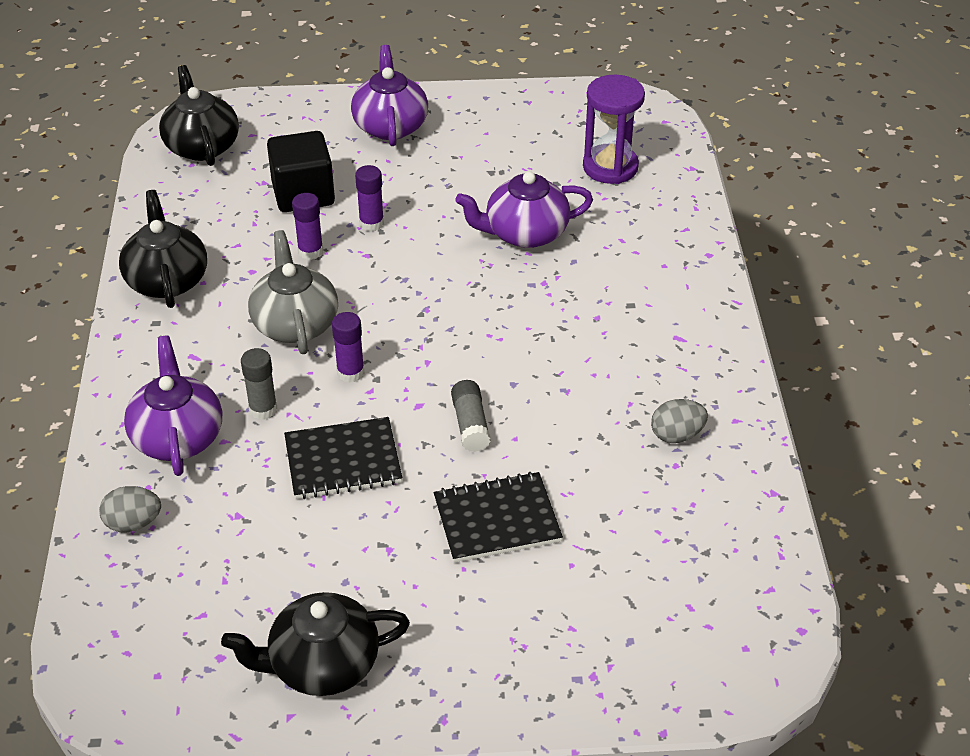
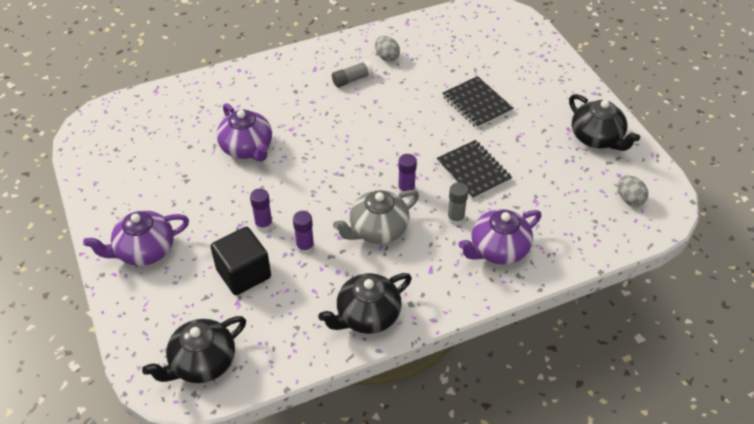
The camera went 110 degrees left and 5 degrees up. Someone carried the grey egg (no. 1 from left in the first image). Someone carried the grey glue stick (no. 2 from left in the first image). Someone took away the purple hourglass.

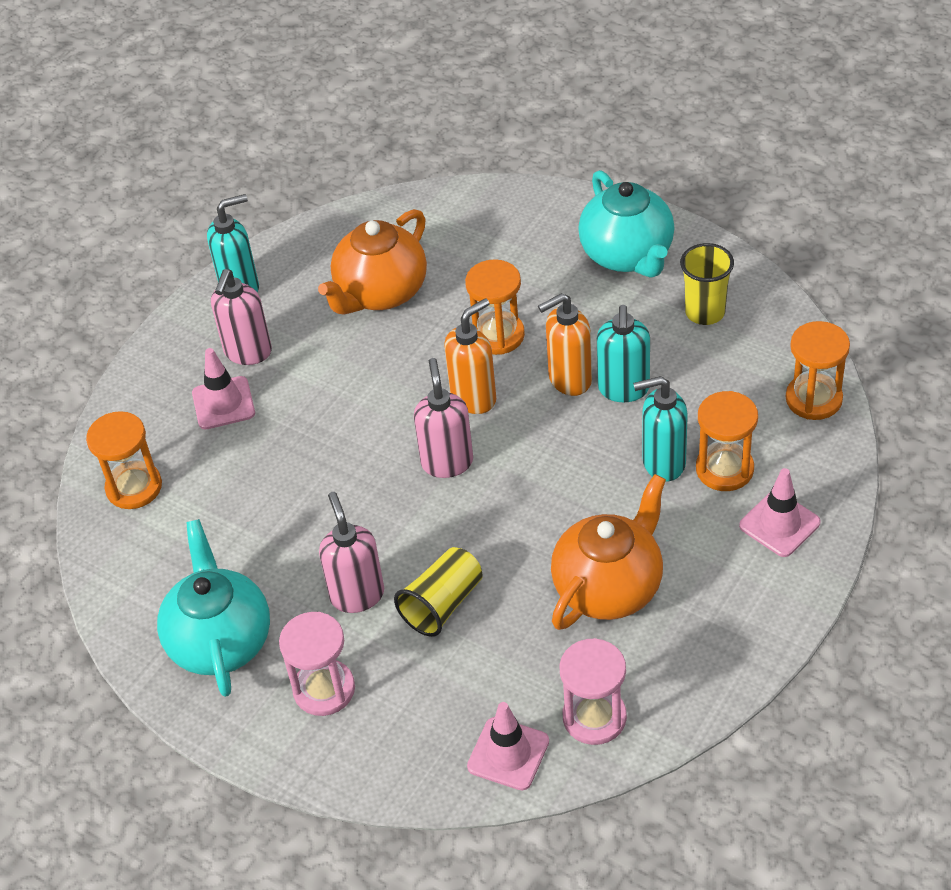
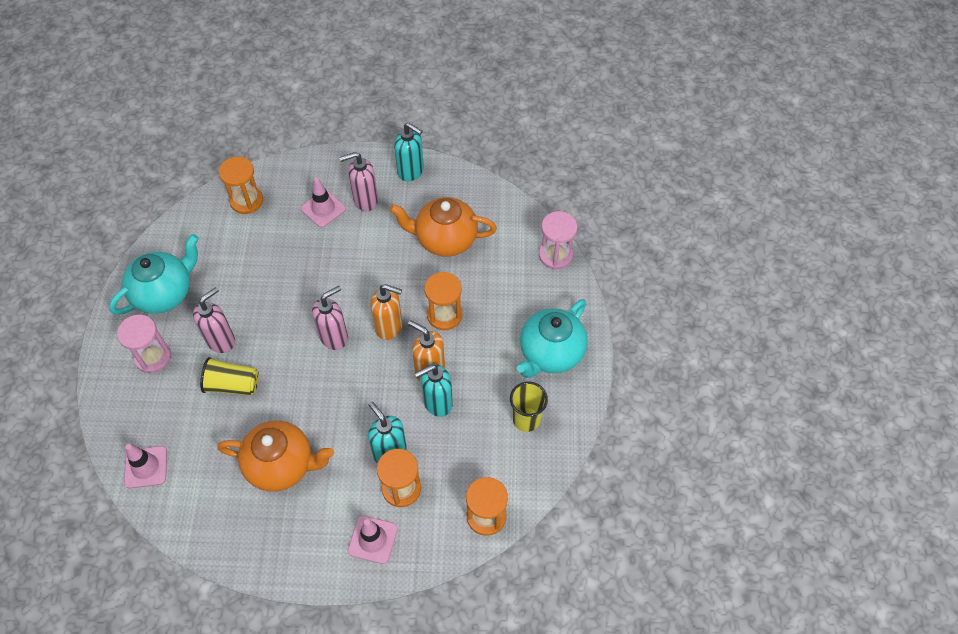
The camera went 55 degrees right and 10 degrees up. Someone carried the pink hourglass (no. 2 from left).

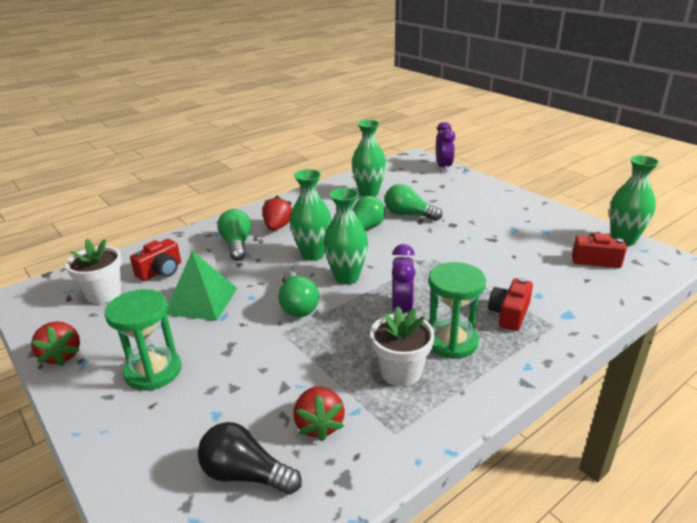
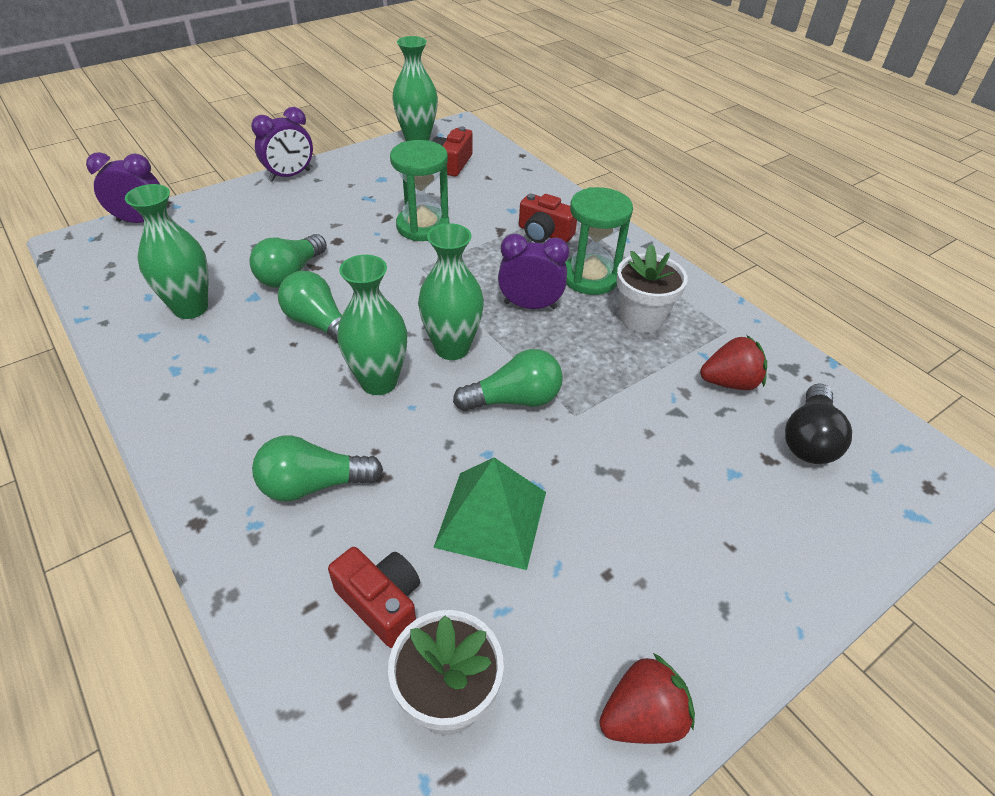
The camera went 90 degrees left and 15 degrees up. Someone carried the green hourglass (no. 1 from left). Someone took away the red strawberry (no. 2 from left). Someone put down the purple clock (no. 2 from left).

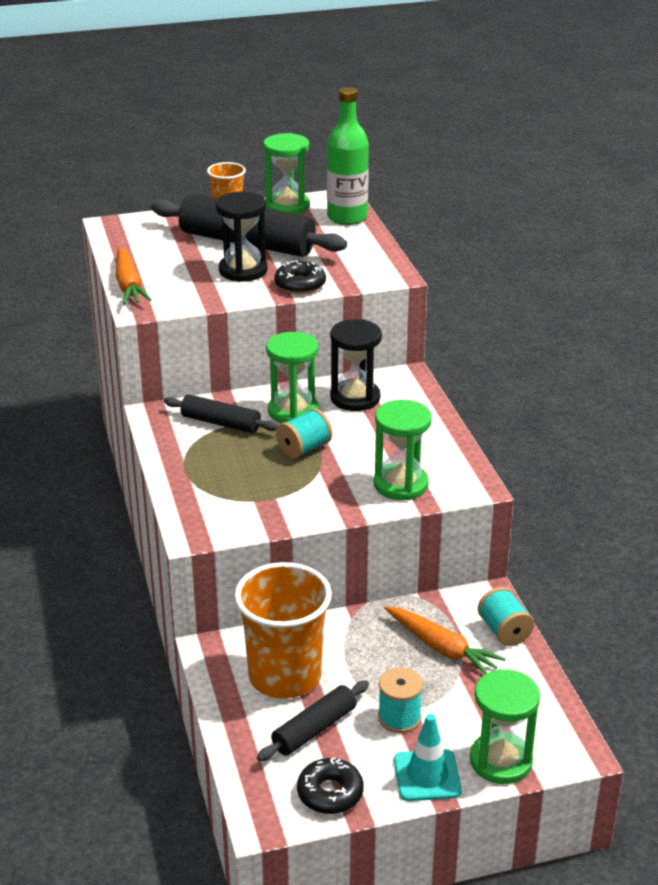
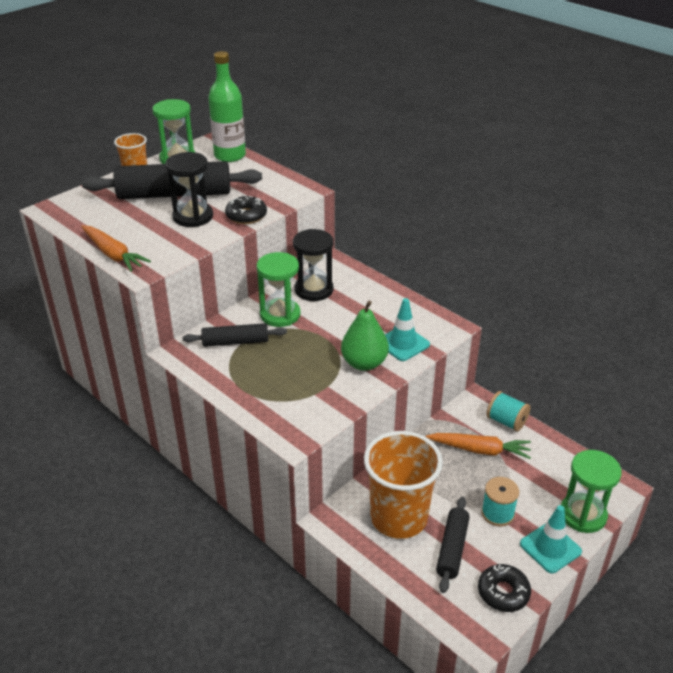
The camera went 30 degrees left and 5 degrees up. Someone took away the turquoise spool (no. 1 from left). Someone swapped the green hourglass (no. 3 from left) for the turquoise traffic cone (no. 1 from left). Someone put down the green pear.

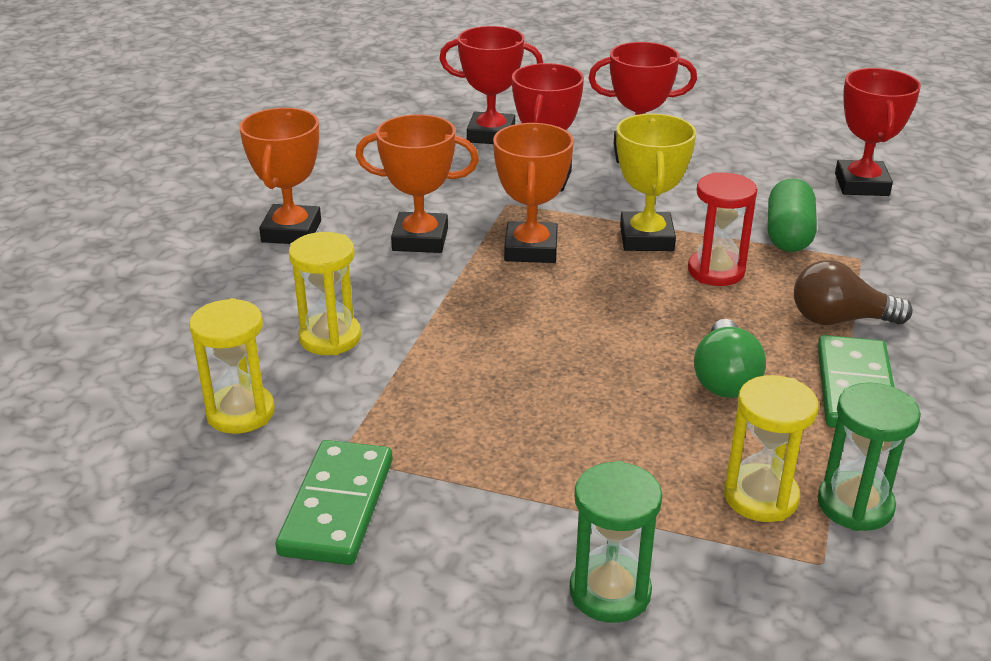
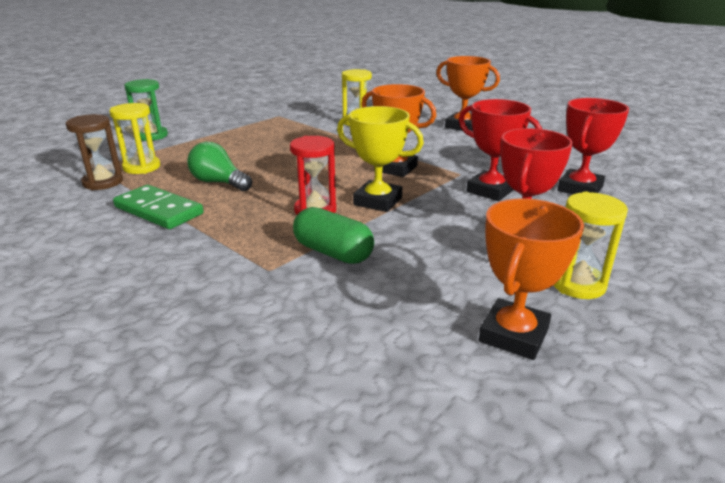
The camera went 115 degrees right and 5 degrees down. Someone carried the yellow hourglass (no. 1 from left in the first image). Someone took away the green domino (no. 1 from left). Someone carried the orange trophy (no. 2 from left in the first image). Someone took away the brown light bulb. Someone repainted the green hourglass (no. 2 from left), which became the brown hourglass. Someone took away the red trophy (no. 4 from left).

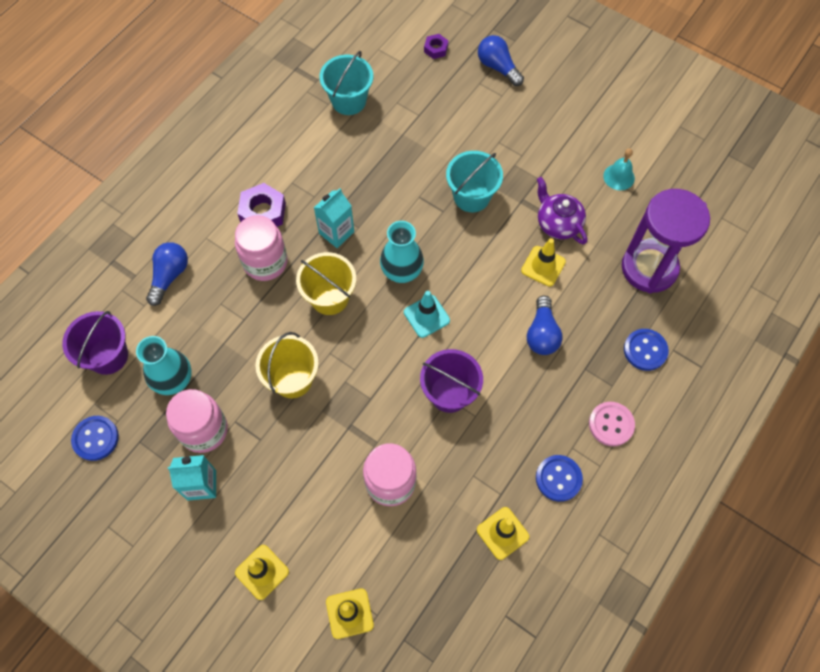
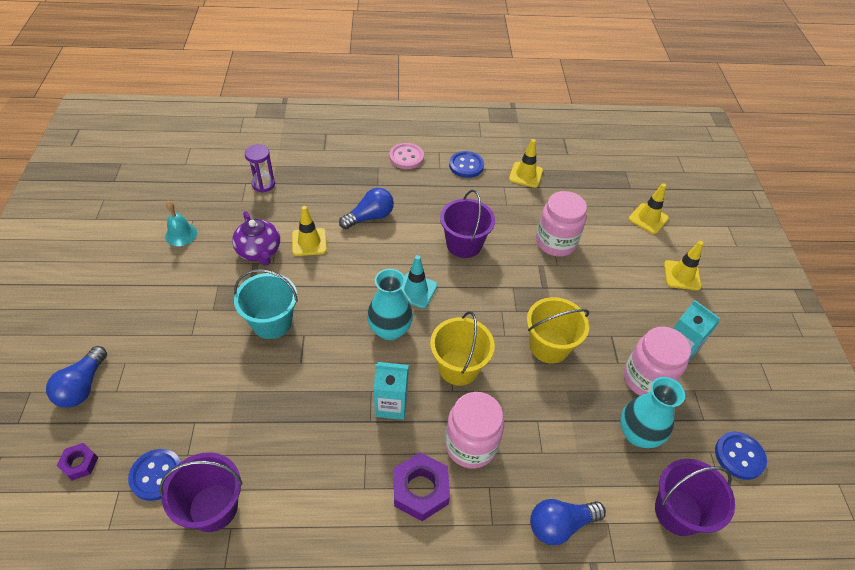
The camera went 130 degrees left and 15 degrees down. Someone repainted the turquoise bucket (no. 1 from left), which became the purple bucket (no. 1 from left). Someone rotated the purple teapot by 45 degrees counterclockwise. Someone scaled the purple hourglass by 0.47. Someone carried the blue button (no. 3 from left in the first image).

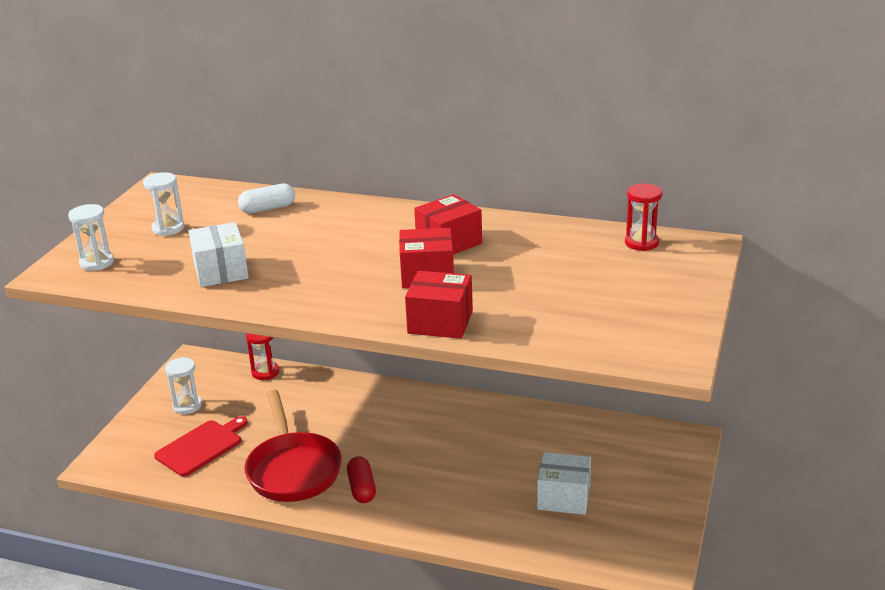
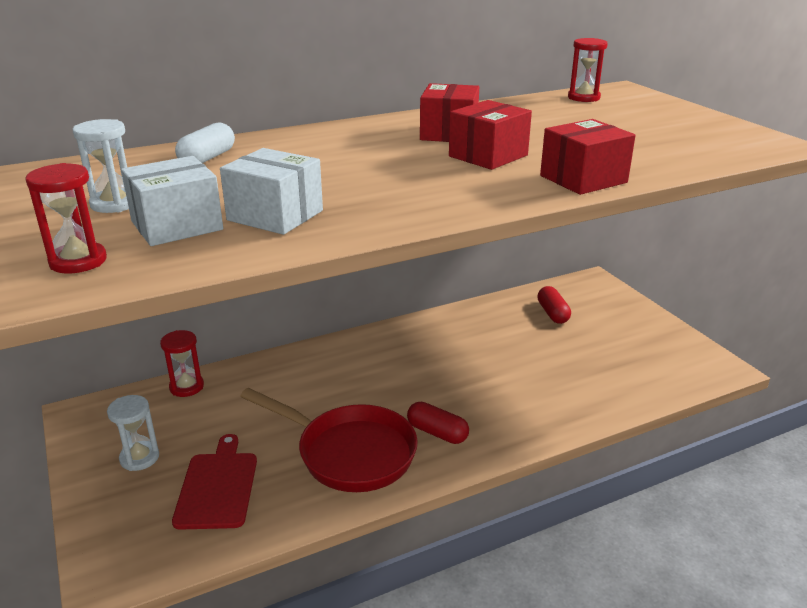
The camera went 45 degrees left and 0 degrees up. Someone repainted the white hourglass (no. 1 from left), which became the red hourglass (no. 1 from left). Someone carried the white box (no. 2 from left in the first image). Someone put down the red capsule (no. 2 from left).

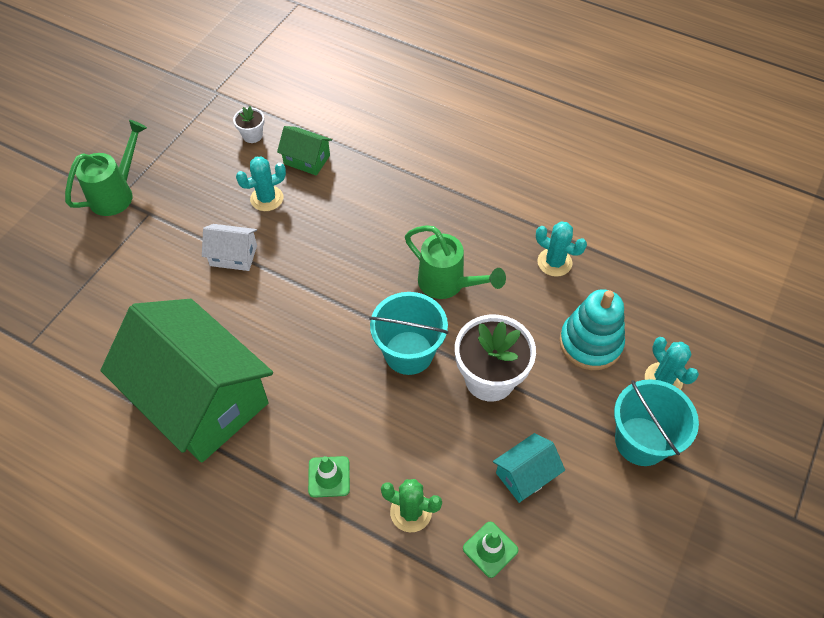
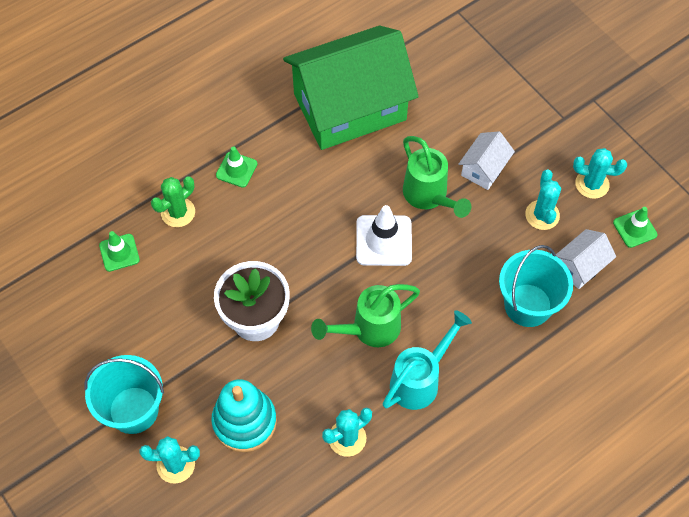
The camera went 115 degrees right and 5 degrees up. Someone carried the green watering can (no. 1 from left in the first image). Someone swapped the white flower pot (no. 1 from left) for the green traffic cone (no. 3 from left). Someone repainted the green house (no. 2 from left), which became the white house (no. 2 from left). Someone carried the turquoise bucket (no. 1 from left in the first image). Someone took away the turquoise house. Someone put down the white traffic cone. Someone put down the turquoise watering can. Someone put down the turquoise cactus (no. 4 from left).

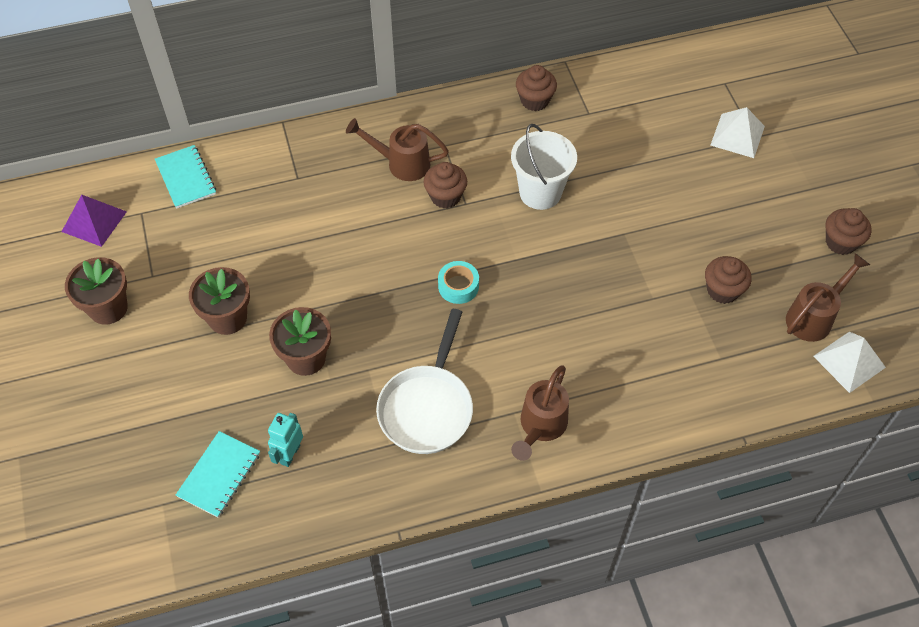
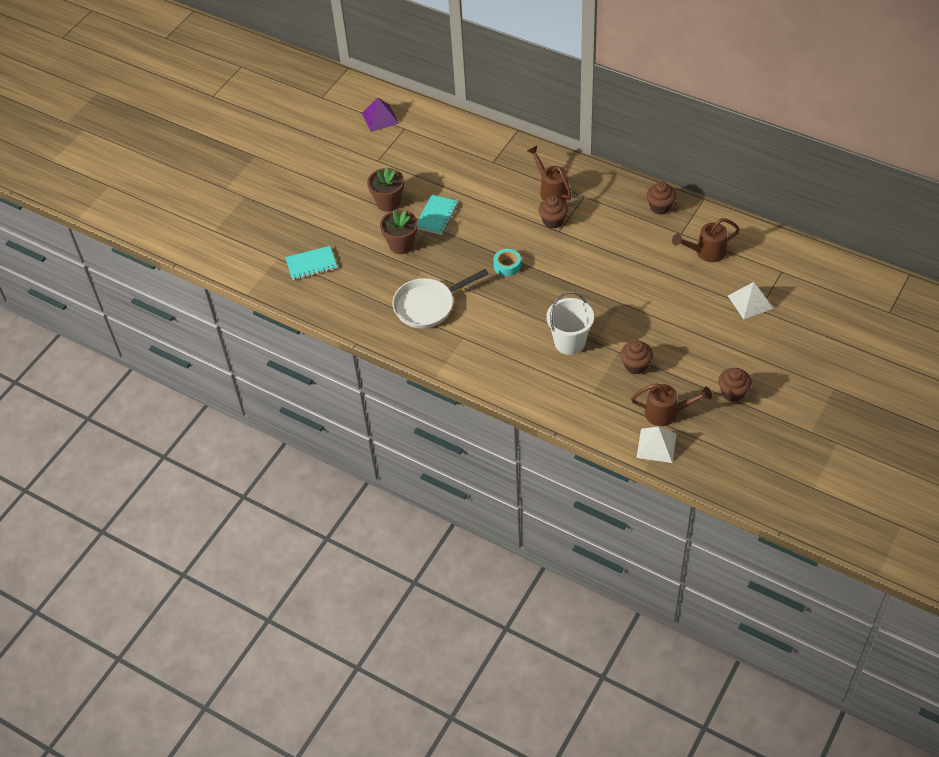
The camera went 50 degrees right and 5 degrees down. Someone took away the brown flower pot (no. 1 from left). Someone carried the turquoise notebook (no. 1 from left in the first image). Someone took away the turquoise robot. Someone carried the white bucket. Someone carried the brown watering can (no. 2 from left in the first image).

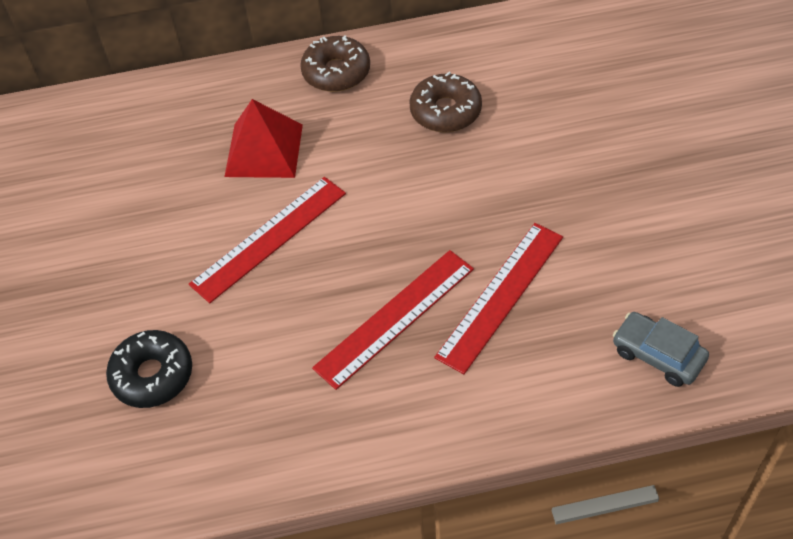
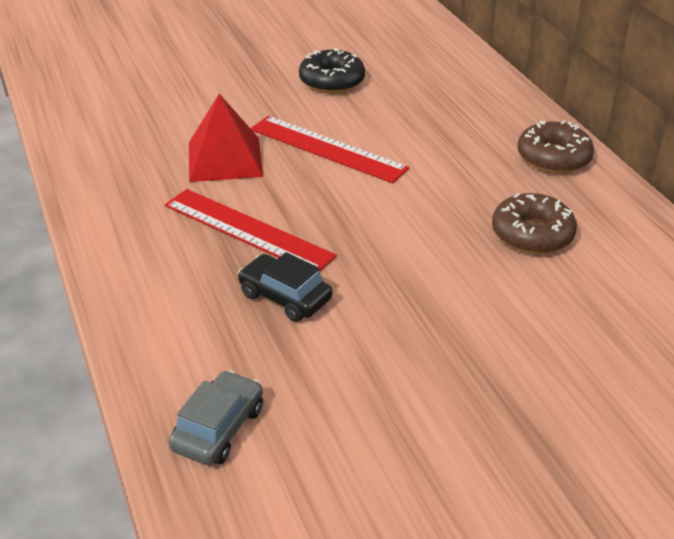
The camera went 75 degrees right and 15 degrees down. Someone carried the black donut. Someone carried the red pyramid. Someone swapped the red ruler (no. 3 from left) for the black car.

